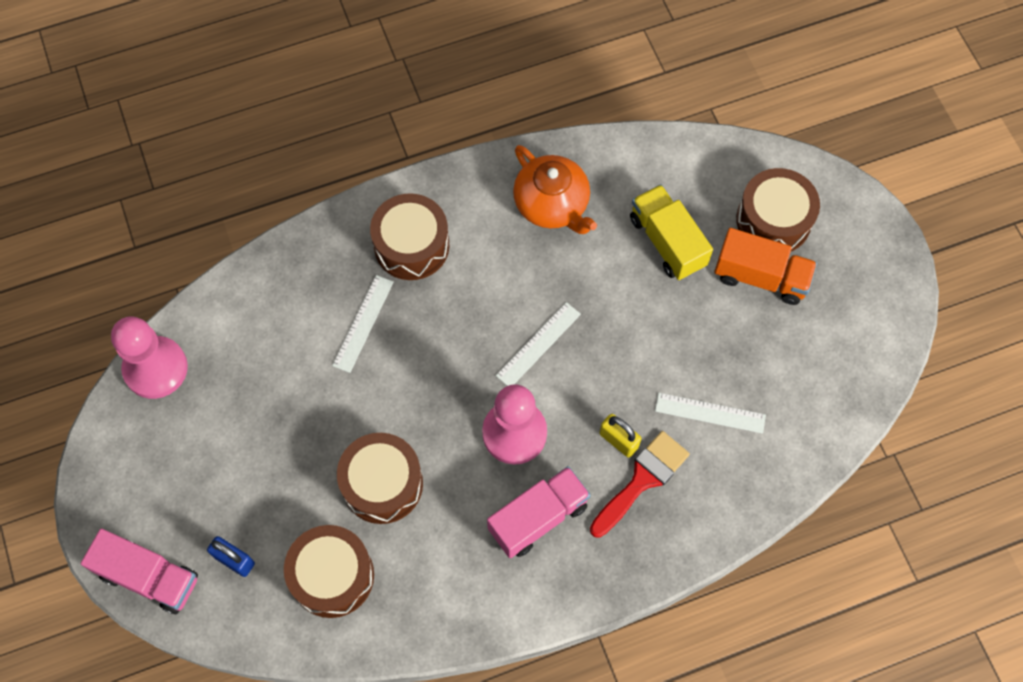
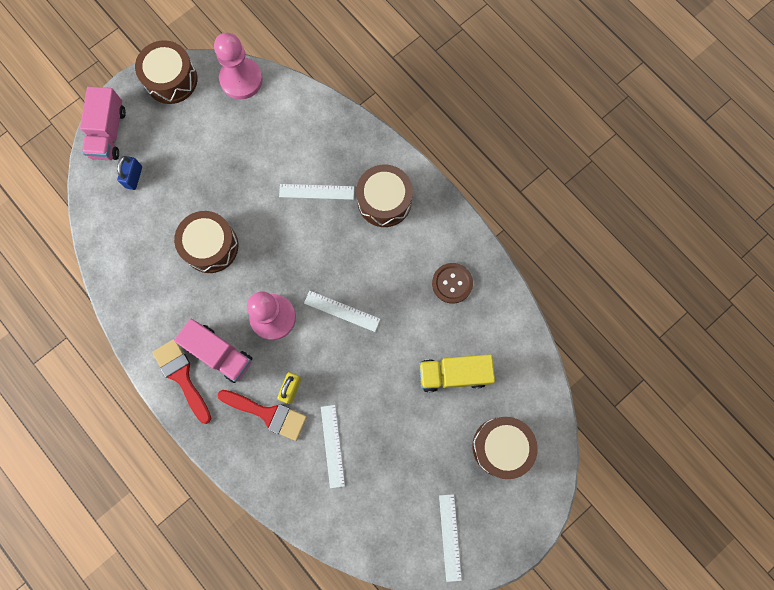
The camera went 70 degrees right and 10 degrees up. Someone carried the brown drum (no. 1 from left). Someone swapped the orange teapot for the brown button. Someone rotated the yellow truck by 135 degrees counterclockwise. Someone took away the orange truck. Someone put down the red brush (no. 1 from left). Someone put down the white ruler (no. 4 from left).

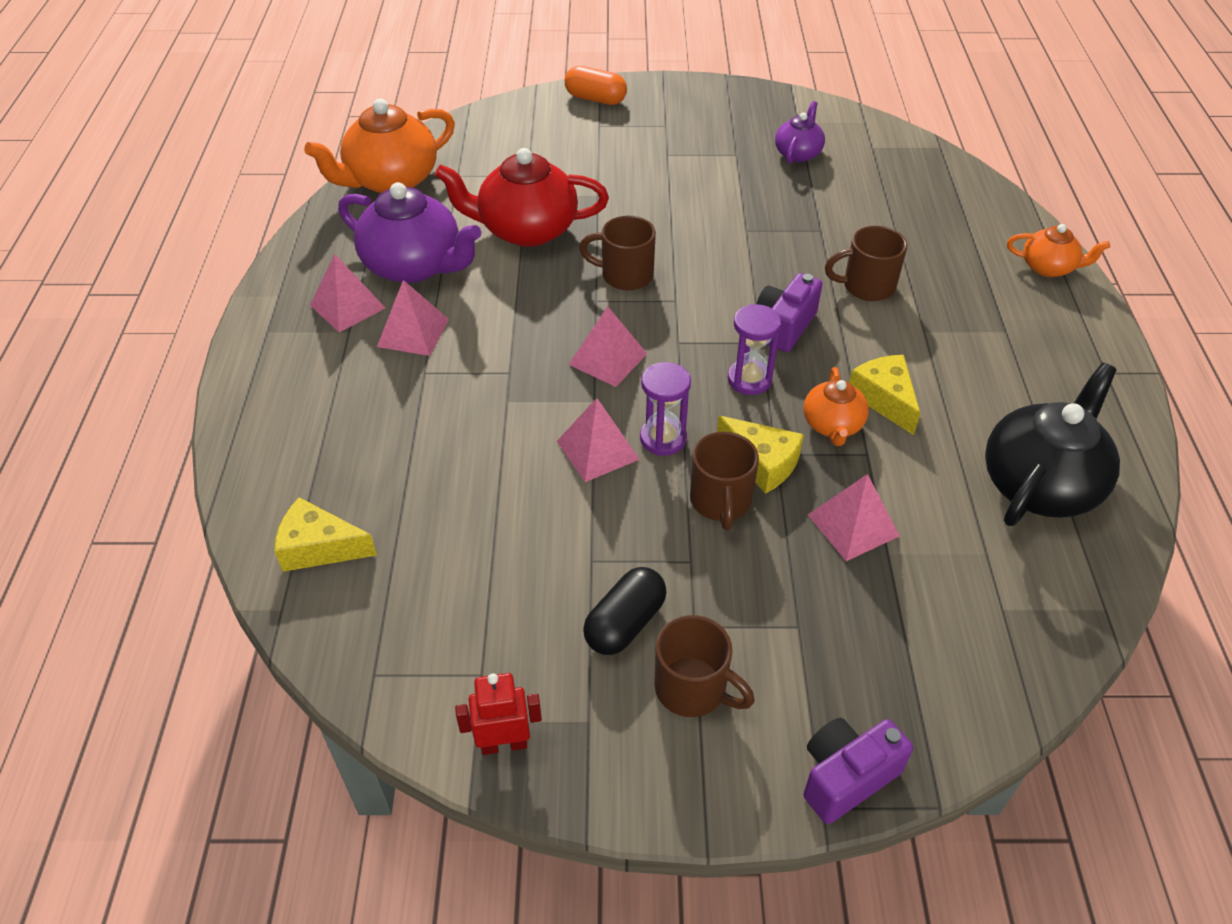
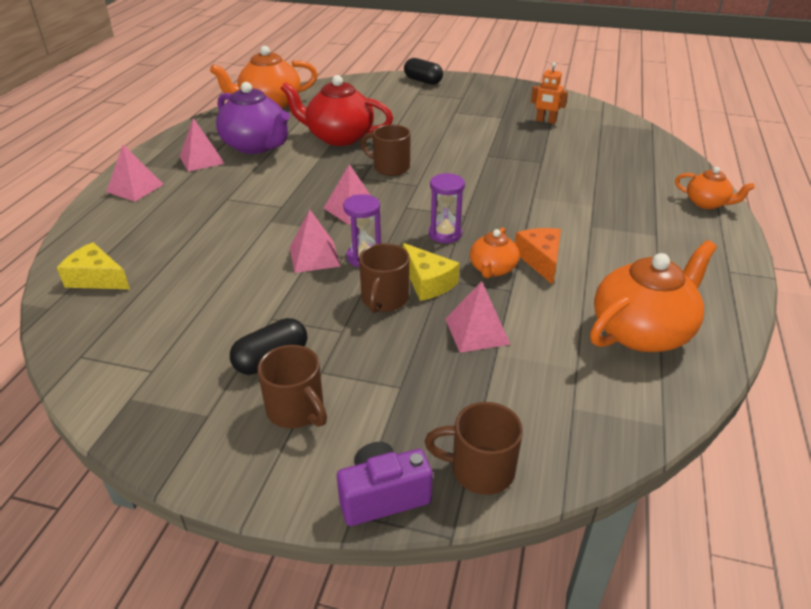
The camera went 15 degrees right and 10 degrees down. Someone carried the pink pyramid (no. 2 from left in the first image). Someone took away the red robot. Someone repainted the orange capsule, which became the black capsule (no. 2 from left). Someone took away the purple camera (no. 1 from left). Someone swapped the purple teapot (no. 2 from left) for the orange robot. Someone carried the brown mug (no. 4 from left). Someone repainted the yellow cheese (no. 3 from left), which became the orange cheese. Someone repainted the black teapot, which became the orange teapot (no. 3 from left).

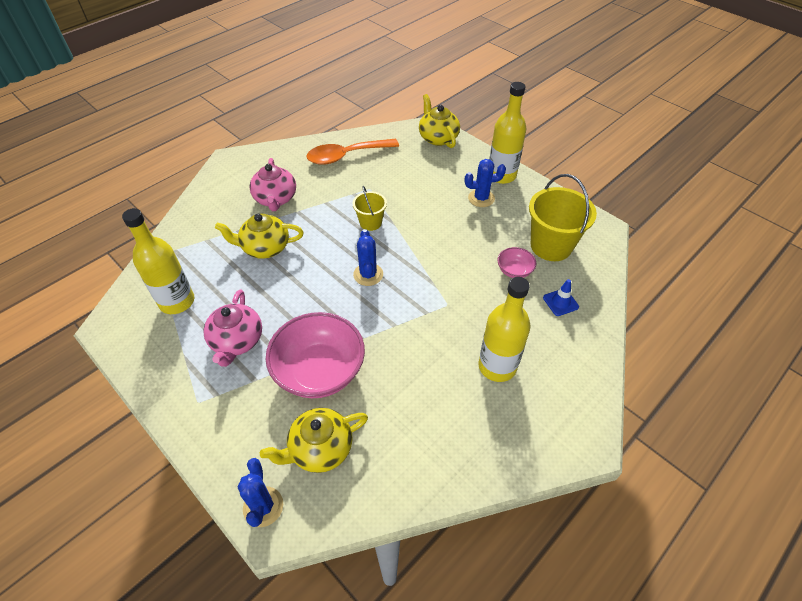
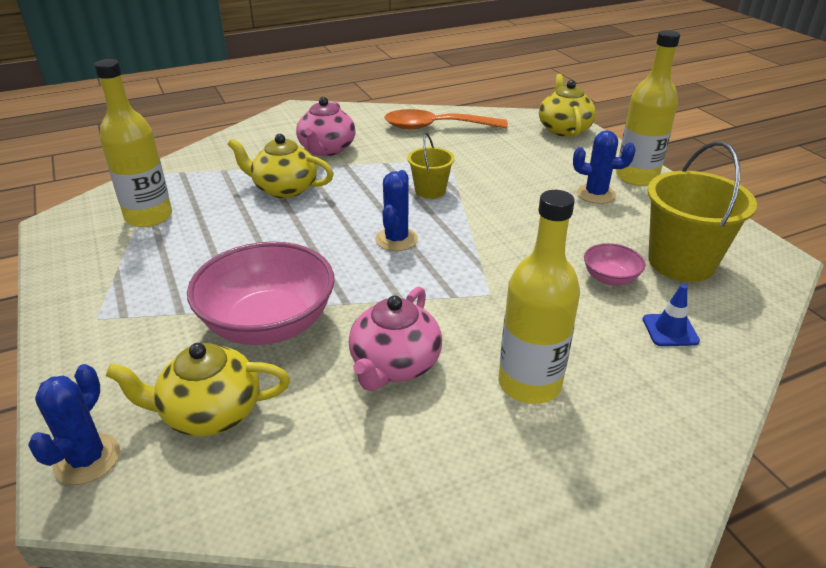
The camera went 20 degrees right and 15 degrees down. Someone carried the pink teapot (no. 1 from left in the first image).

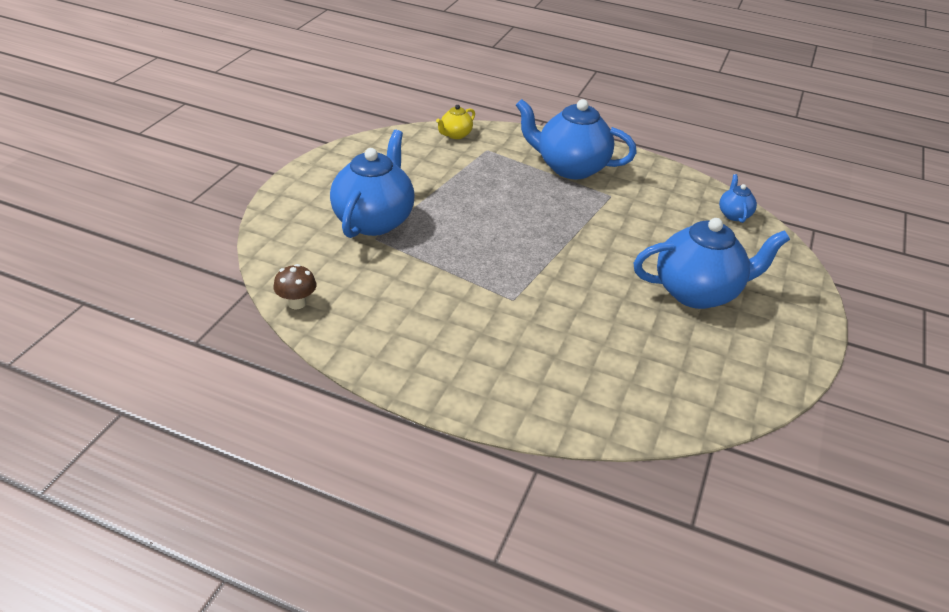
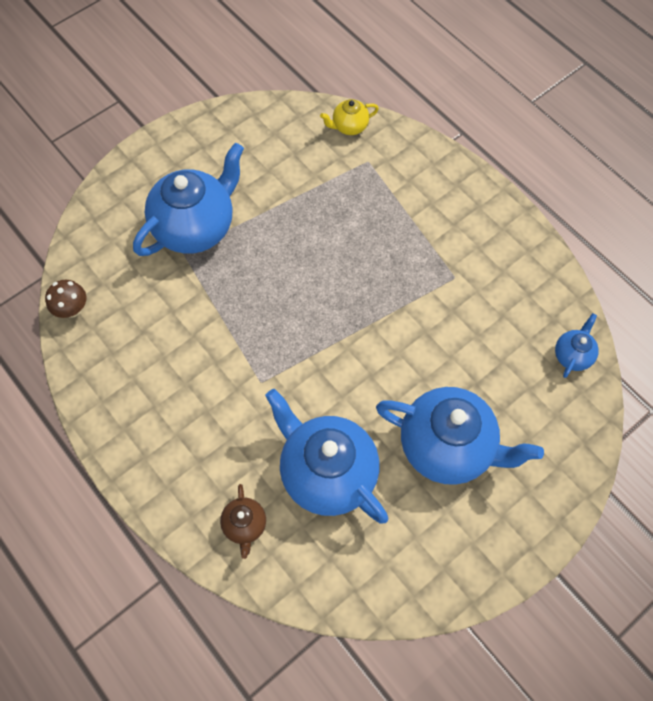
The camera went 30 degrees right and 25 degrees up. Someone carried the blue teapot (no. 2 from left). Someone put down the brown teapot.

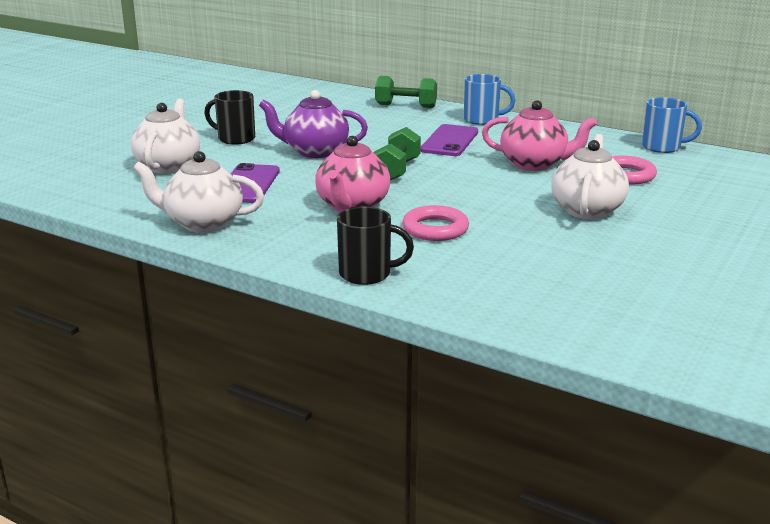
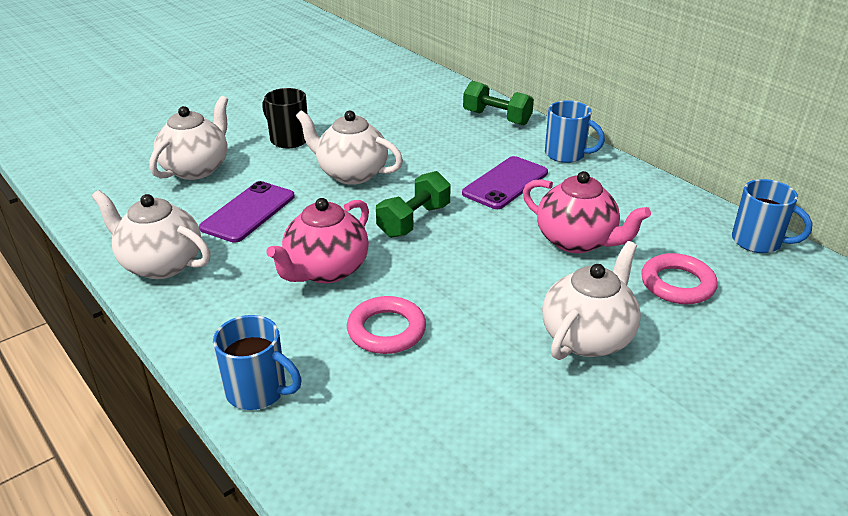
The camera went 20 degrees right and 10 degrees up. Someone repainted the purple teapot, which became the white teapot (no. 3 from left). Someone repainted the black mug (no. 2 from left), which became the blue mug (no. 1 from left).

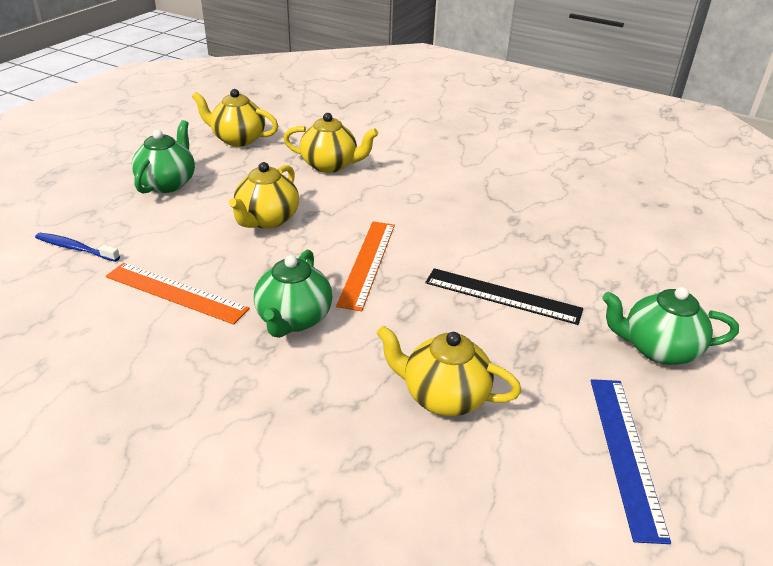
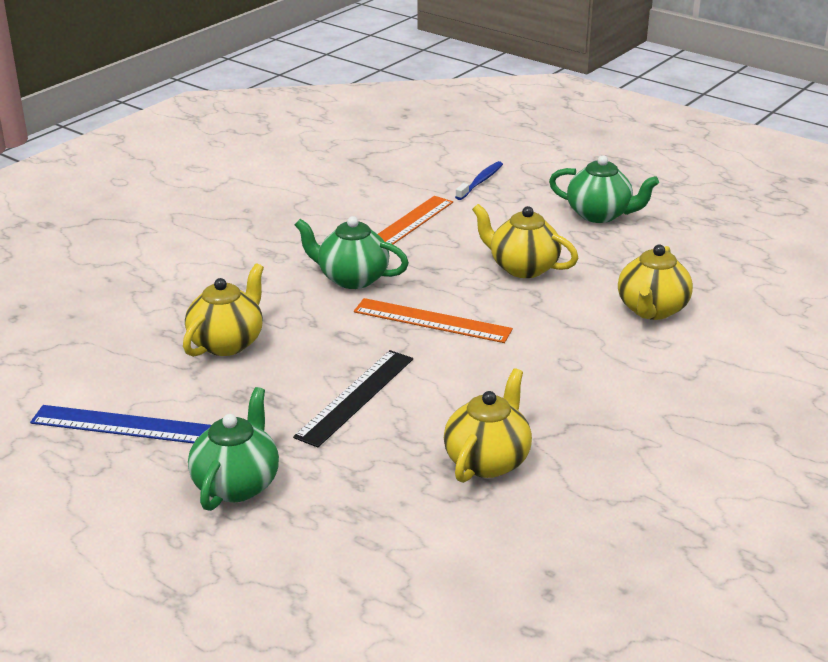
The camera went 100 degrees right and 5 degrees down. Someone carried the yellow teapot (no. 1 from left in the first image).

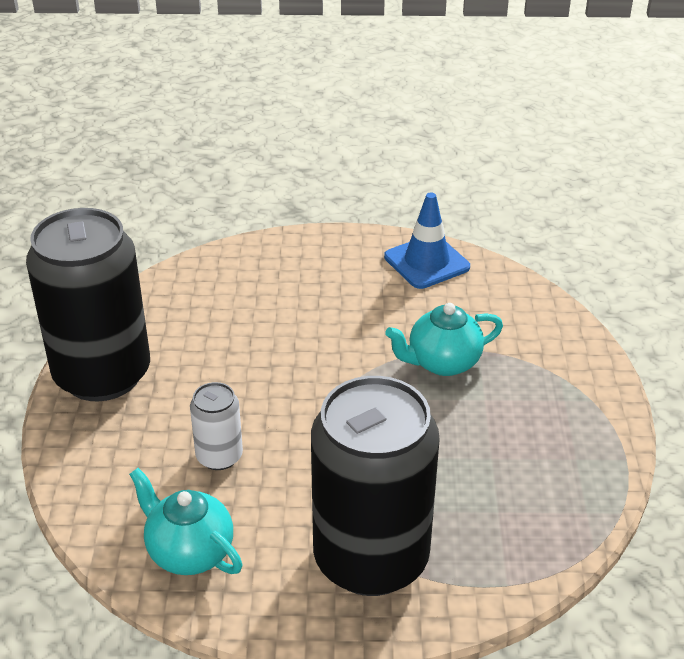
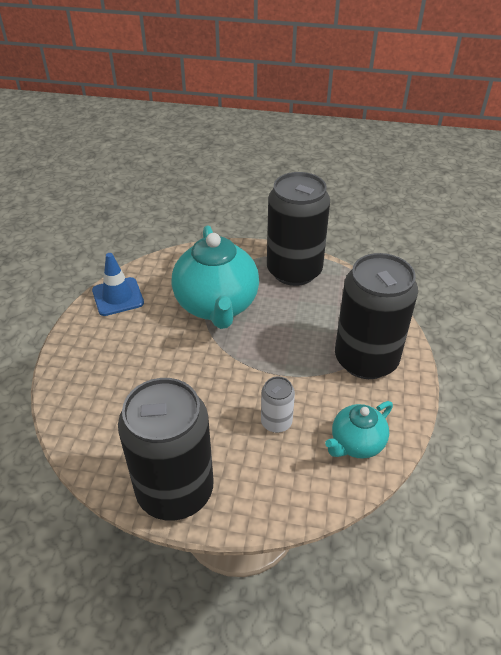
The camera went 80 degrees left and 5 degrees up. Someone scaled the turquoise teapot (no. 2 from left in the first image) by 1.88. Someone put down the black can (no. 2 from left).

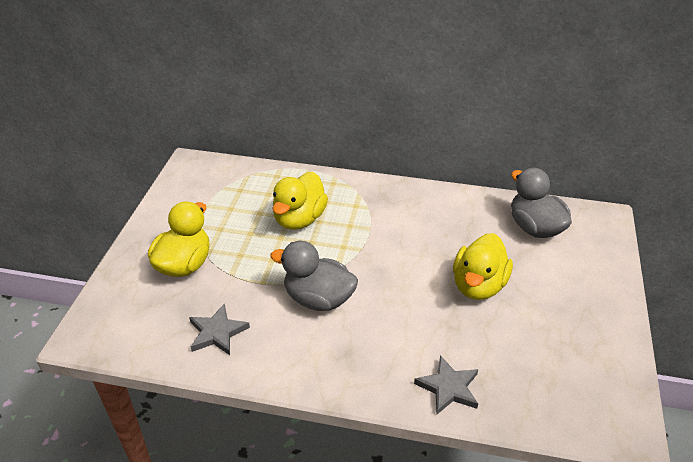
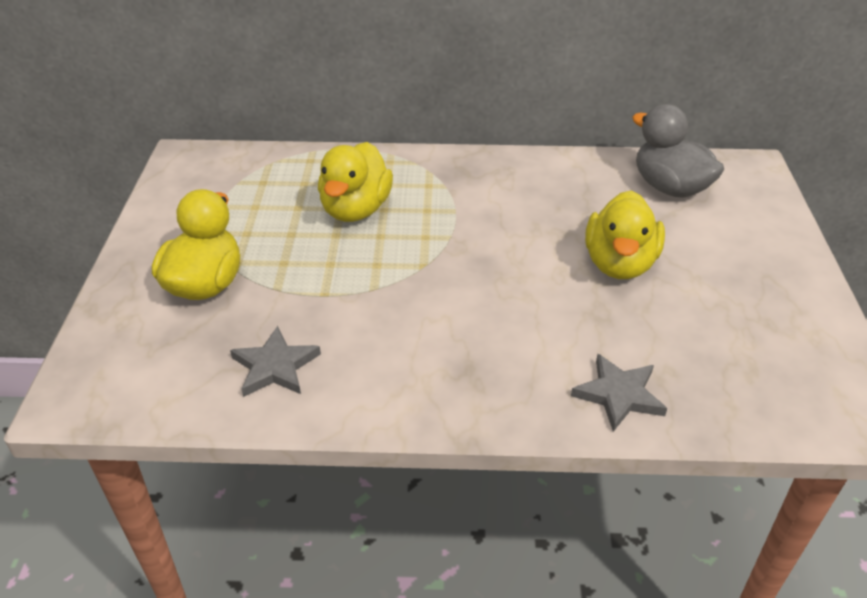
The camera went 10 degrees left and 0 degrees up. Someone took away the grey duck (no. 1 from left).

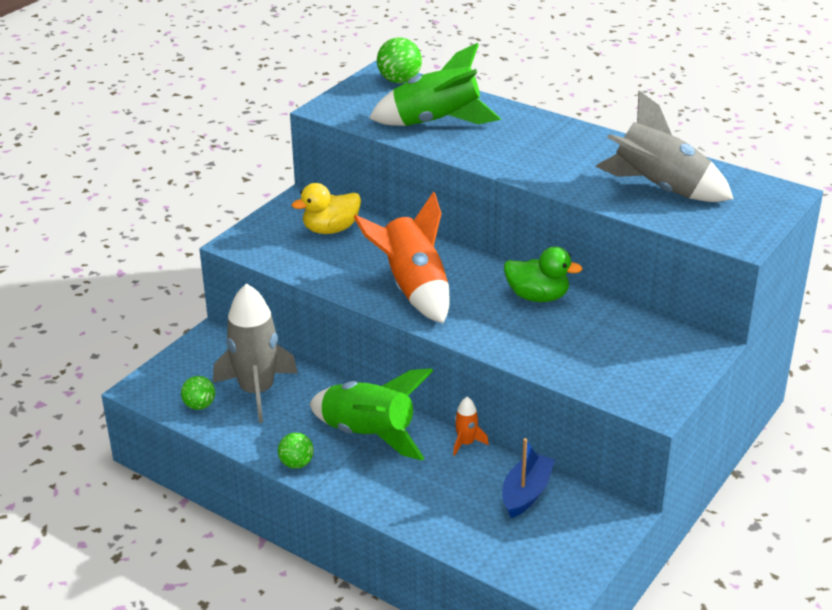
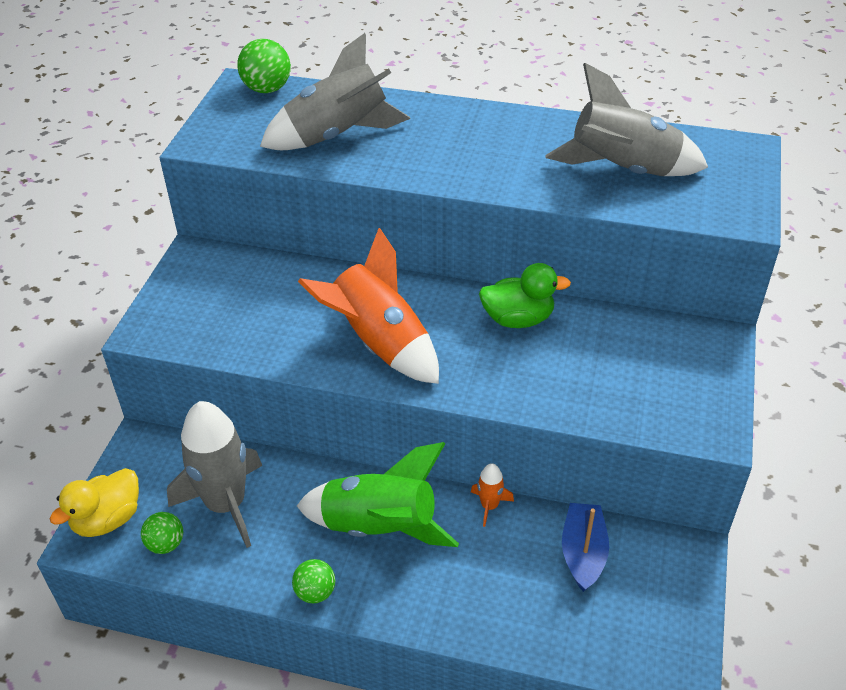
The camera went 20 degrees left and 10 degrees up. Someone carried the yellow duck. Someone repainted the green rocket (no. 2 from left), which became the grey rocket (no. 2 from left).

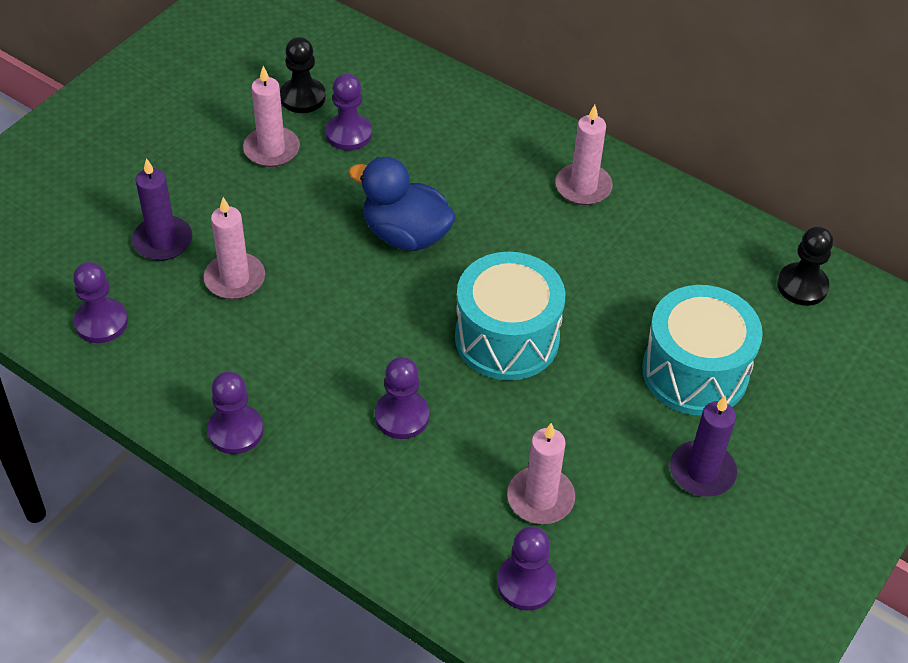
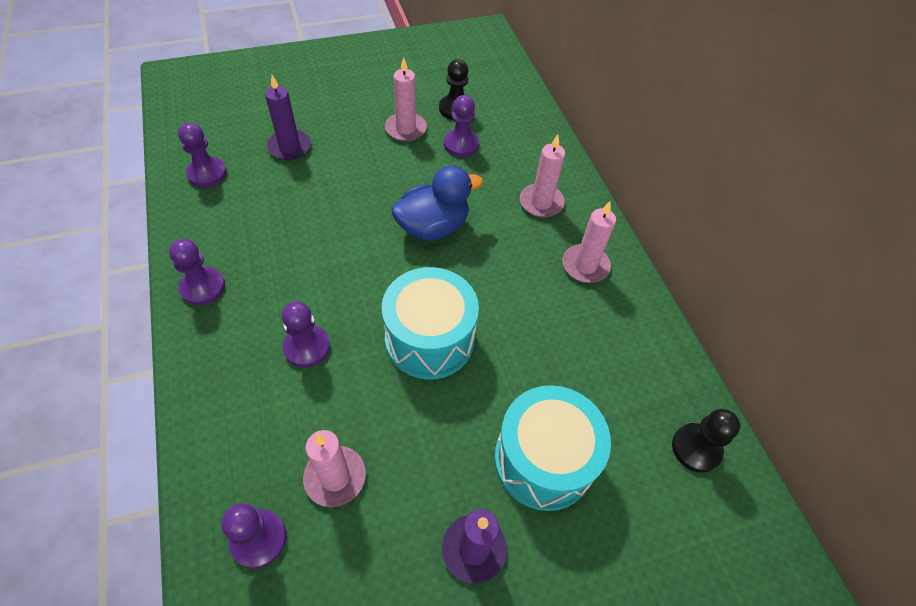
The camera went 35 degrees right and 5 degrees up. Someone carried the pink candle (no. 1 from left in the first image). Someone rotated the blue duck by 90 degrees clockwise.

